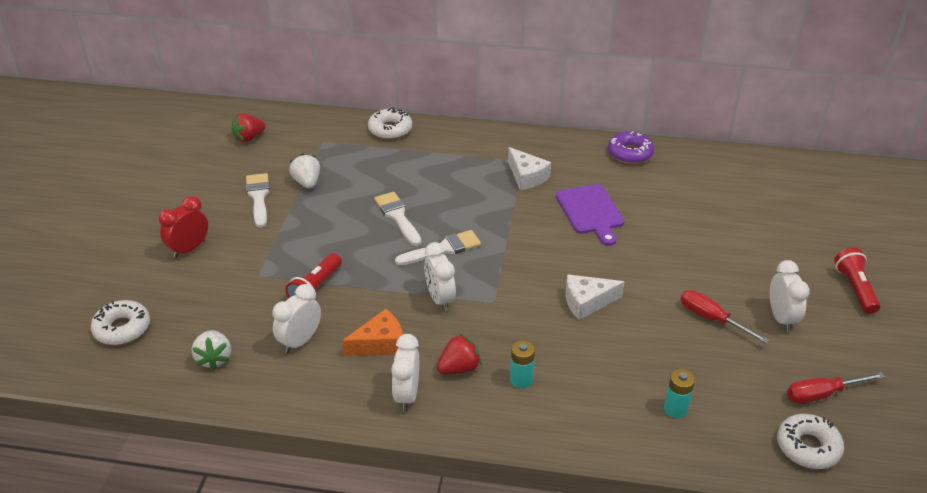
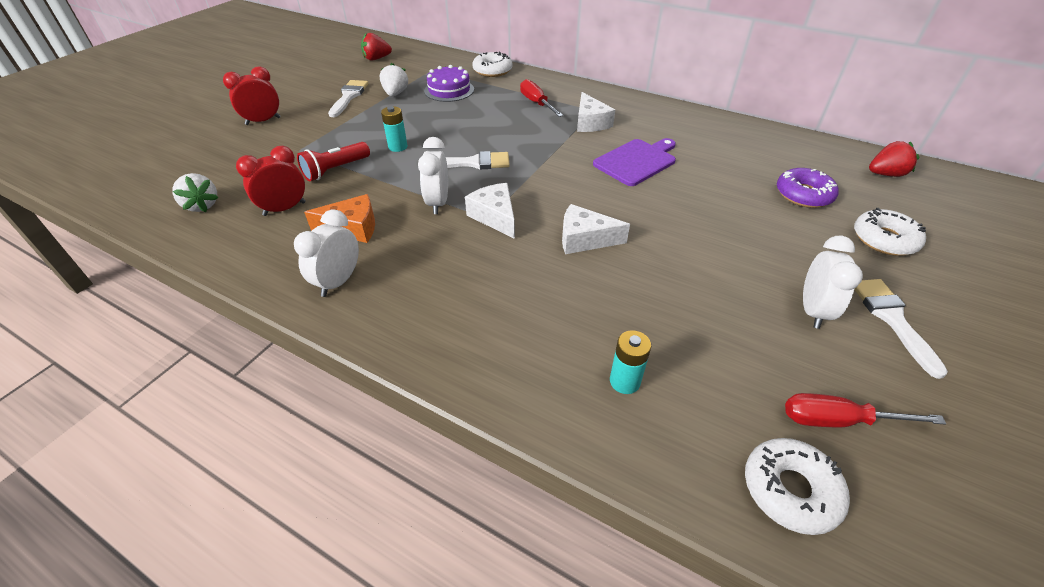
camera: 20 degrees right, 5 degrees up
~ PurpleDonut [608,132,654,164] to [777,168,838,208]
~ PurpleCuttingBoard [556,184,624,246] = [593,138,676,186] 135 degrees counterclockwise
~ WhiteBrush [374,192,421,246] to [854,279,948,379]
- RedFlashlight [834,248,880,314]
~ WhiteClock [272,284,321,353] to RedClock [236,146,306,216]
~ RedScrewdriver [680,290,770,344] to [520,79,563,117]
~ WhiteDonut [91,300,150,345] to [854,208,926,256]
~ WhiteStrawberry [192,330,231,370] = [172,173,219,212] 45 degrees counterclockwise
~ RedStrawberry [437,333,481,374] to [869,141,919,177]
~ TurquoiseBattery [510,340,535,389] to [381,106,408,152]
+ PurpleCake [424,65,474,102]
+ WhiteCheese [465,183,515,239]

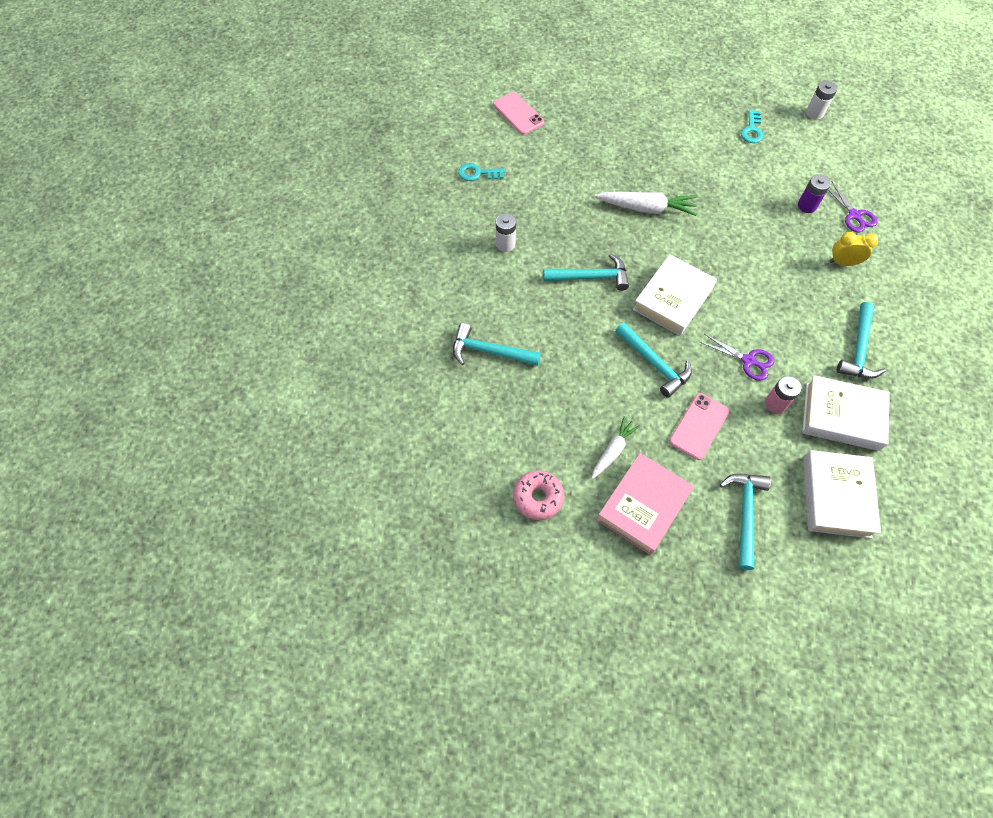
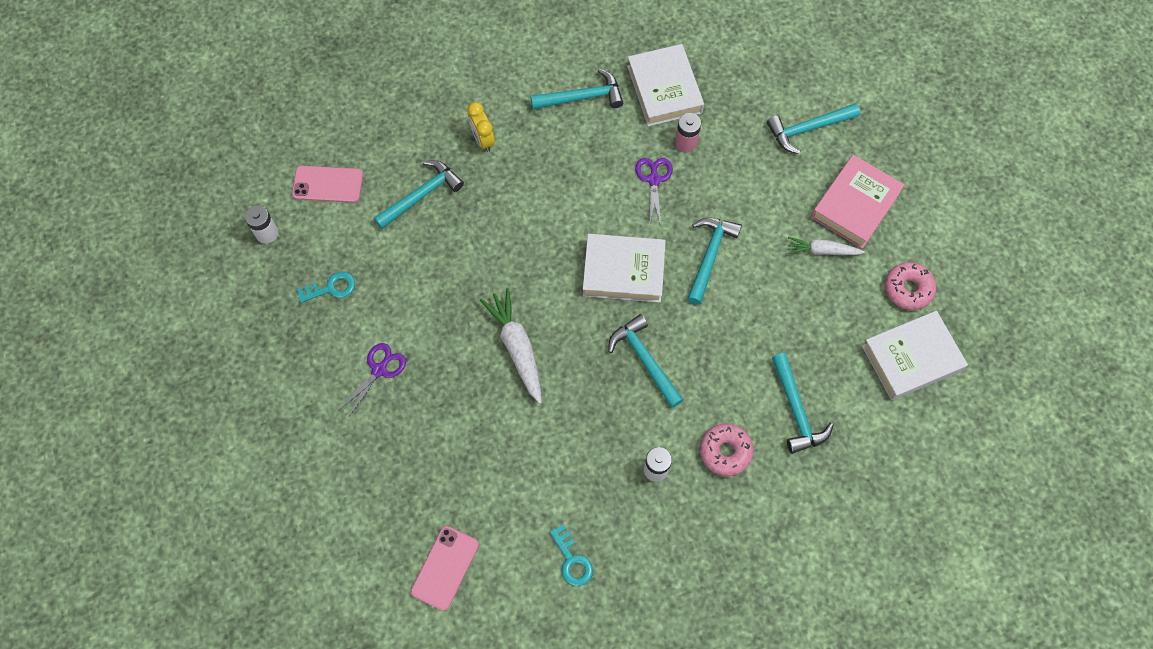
camera: 120 degrees left, 5 degrees up
~ PurpleBattery [798,174,831,213] to TurquoiseHammer [374,160,464,229]
~ PurpleScissors [828,181,877,233] to [338,343,406,418]
~ PinkPhone [669,393,729,460] to [292,166,363,203]
~ WhiteBook [803,450,881,539] to [862,311,968,400]
~ PinkBook [597,453,694,555] = [811,155,905,249] 60 degrees counterclockwise
+ PinkDonut [700,424,754,476]

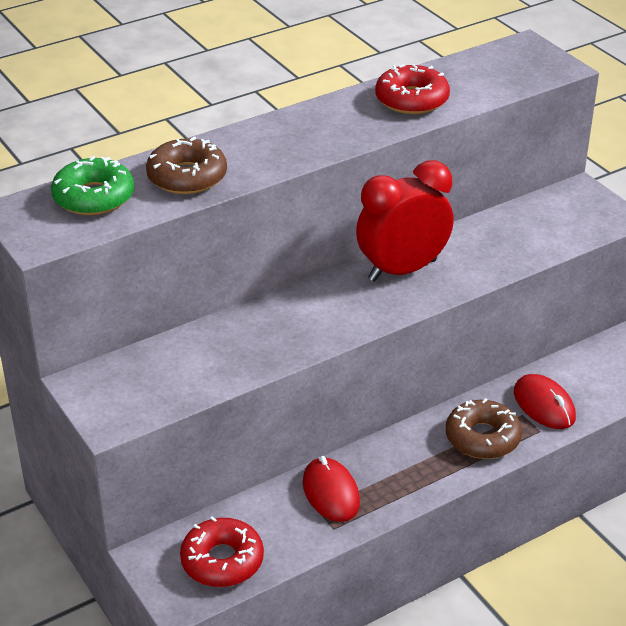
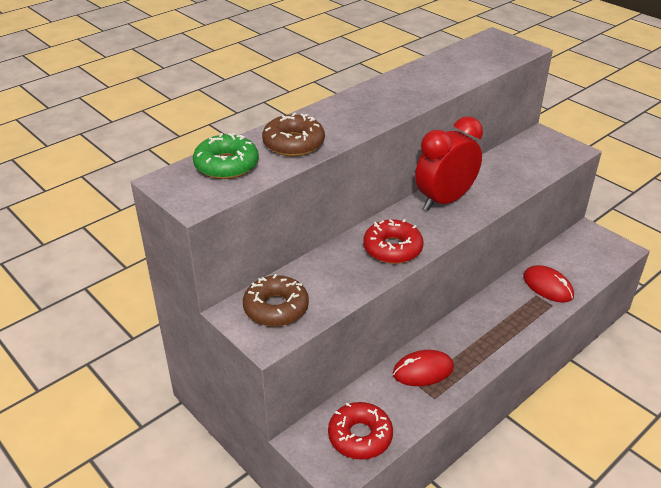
camera: 10 degrees left, 0 degrees up
~ RedDonut [375,64,450,114] to [363,219,424,264]
~ BrownDonut [446,398,522,459] to [243,274,309,327]
~ RedMouse [303,456,360,522] = [393,350,454,386] 75 degrees counterclockwise

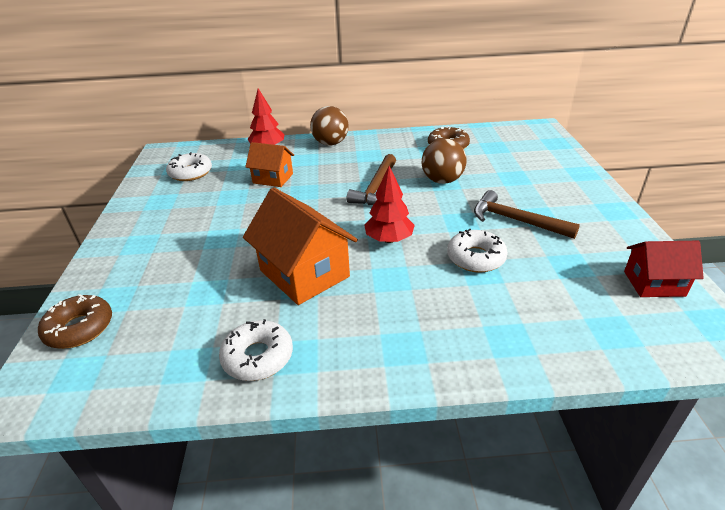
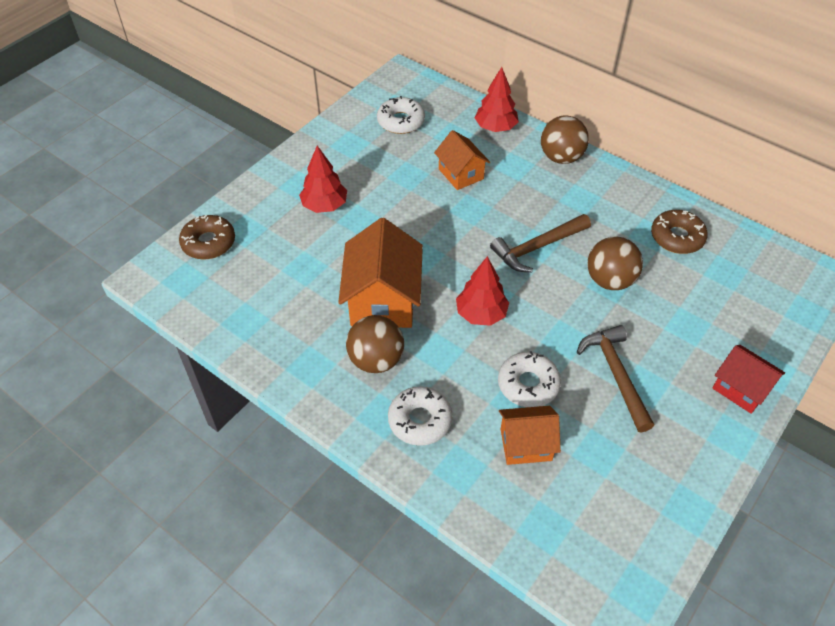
camera: 40 degrees right, 15 degrees up
~ RedHouse [624,241,704,297] to [713,345,785,414]
~ WhiteDonut [219,319,293,381] to [388,386,453,446]
+ RedTree [299,146,347,213]
+ BrownBall [346,315,404,373]
+ OrangeHouse [499,406,561,465]

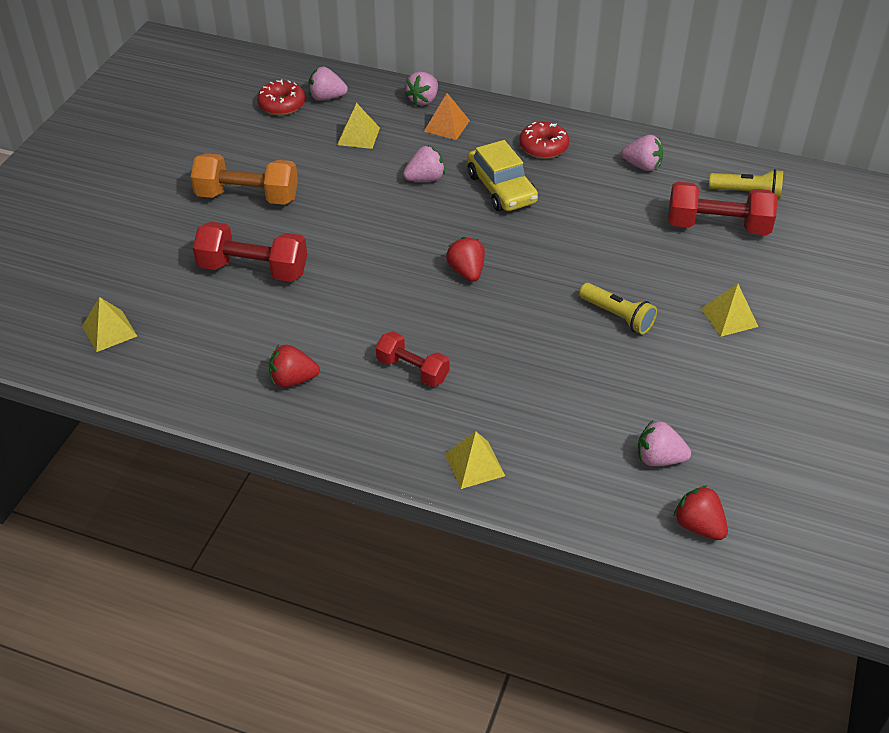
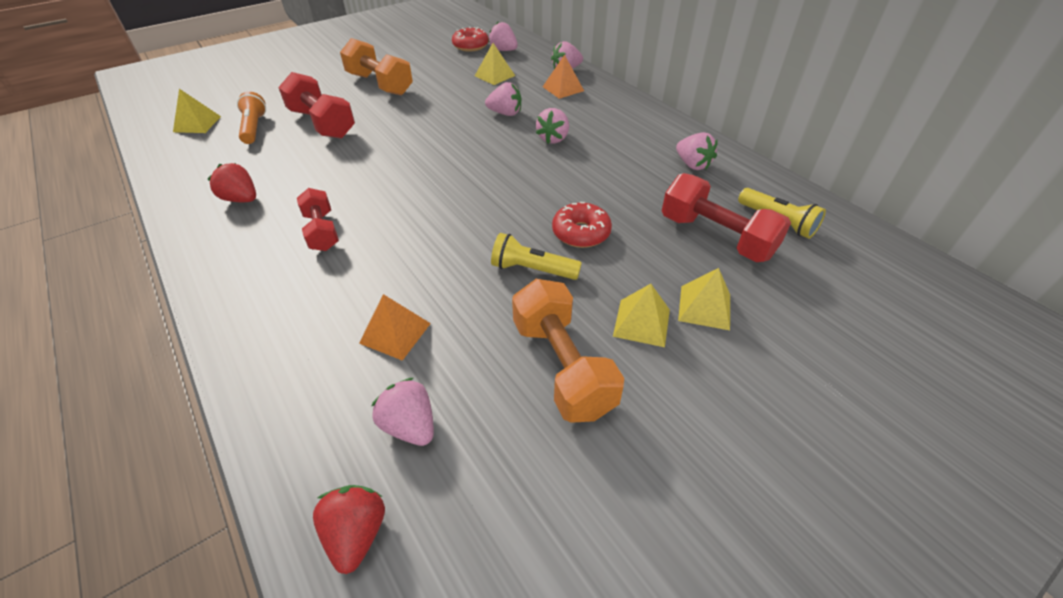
camera: 35 degrees right, 0 degrees up
~ RedDonut [519,122,569,159] to [552,202,612,248]
~ YellowCar [467,140,538,211] to PinkStrawberry [536,108,569,144]
- RedStrawberry [446,237,485,282]
~ YellowFlashlight [579,283,657,334] = [491,233,582,280] 120 degrees clockwise
~ YellowPyramid [445,431,505,489] to [678,268,730,330]
+ OrangeFlashlight [237,92,266,144]
+ OrangeDumbbell [512,279,624,423]
+ OrangePyramid [359,294,431,361]

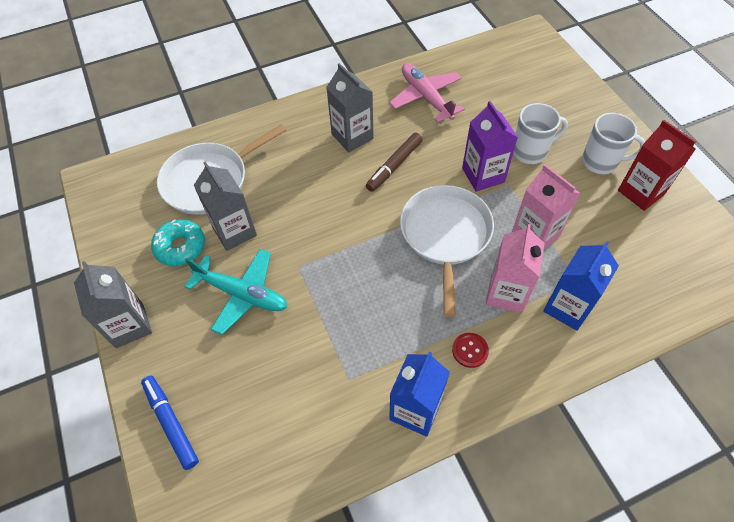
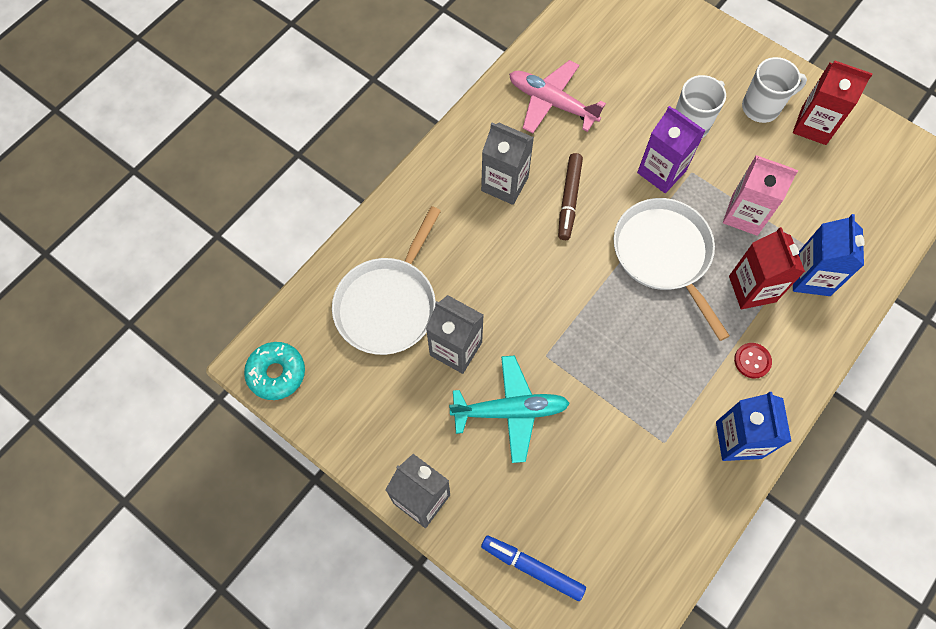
camera: 30 degrees left, 10 degrees up
~ TurquoiseDonut [151,219,205,266] to [244,342,305,400]
~ PinkCarton [486,224,544,313] to RedCarton [729,227,805,309]

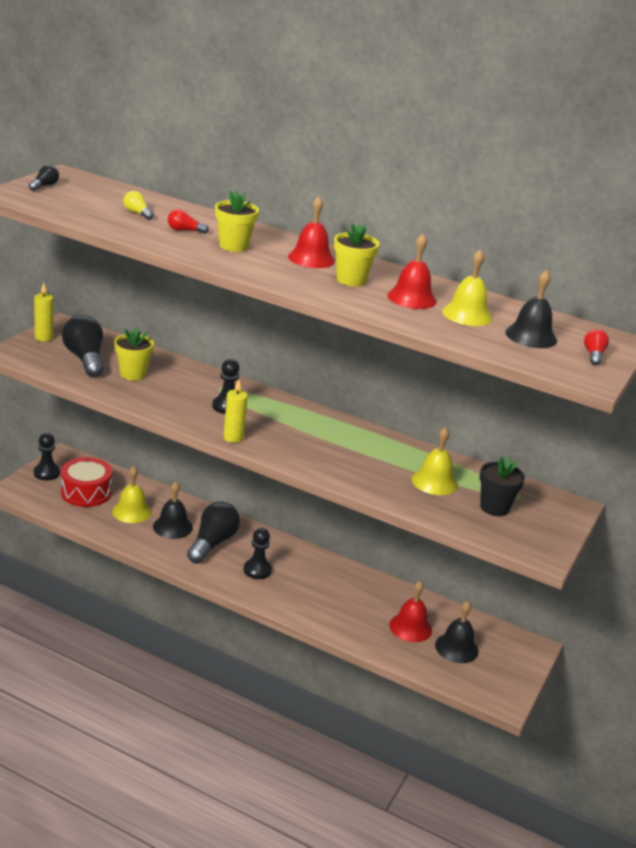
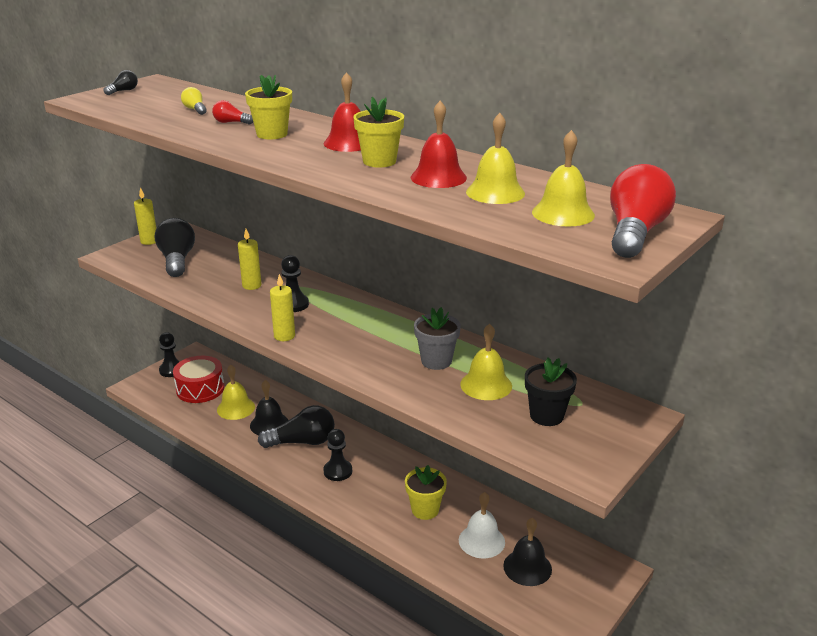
camera: 15 degrees right, 0 degrees up
~ BlackBell [505,270,557,348] to YellowBell [532,130,595,227]
~ YellowFlowerPot [114,327,154,381] to [405,465,447,520]
~ RedLightBulb [584,329,609,365] = [610,164,676,258] x2.12
~ BlackLightBulb [187,501,240,563] = [258,405,335,448] 45 degrees clockwise
~ RedBell [389,581,432,642] to WhiteBell [459,492,505,558]
+ YellowCandle [238,229,261,290]
+ GreyFlowerPot [414,307,461,370]

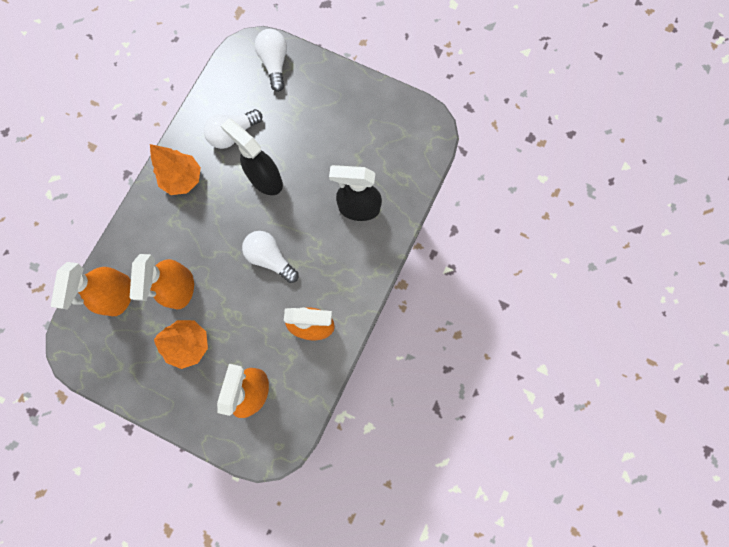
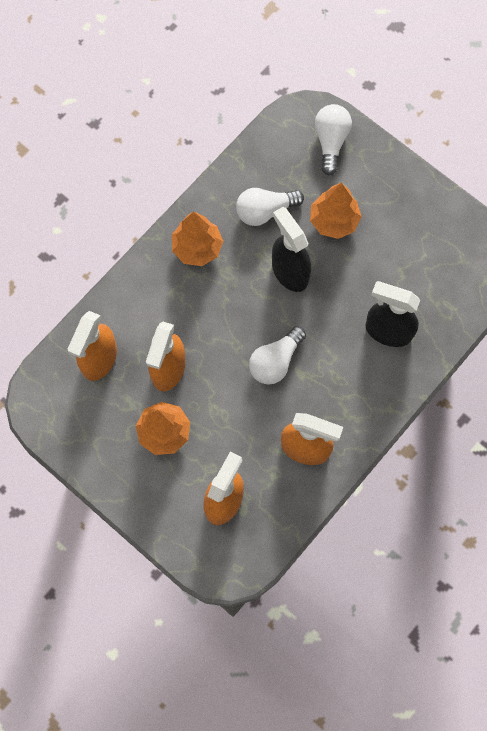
camera: 15 degrees right, 5 degrees down
~ WhiteLightBulb [242,231,299,283] = [249,326,306,385] 105 degrees counterclockwise
+ OrangeTree [310,183,362,239]

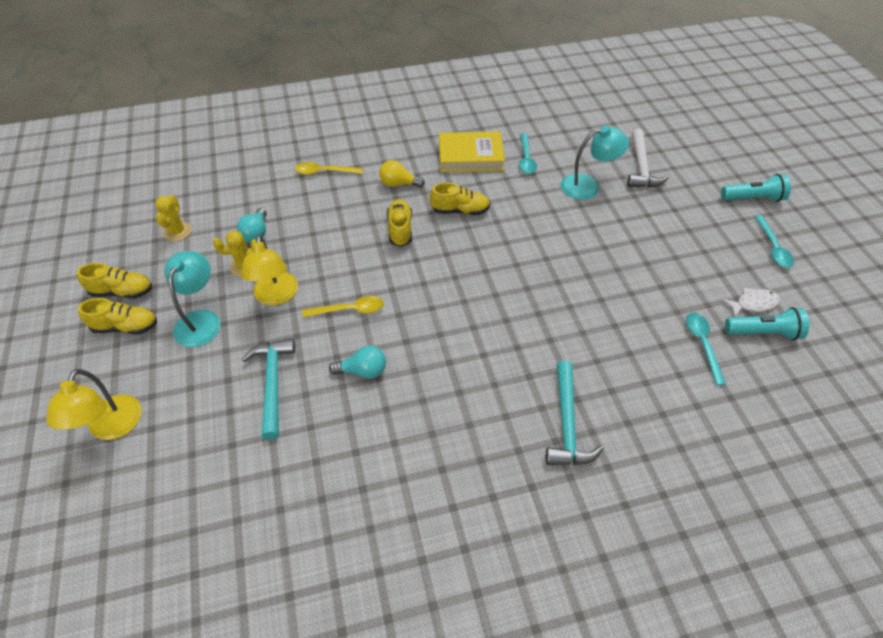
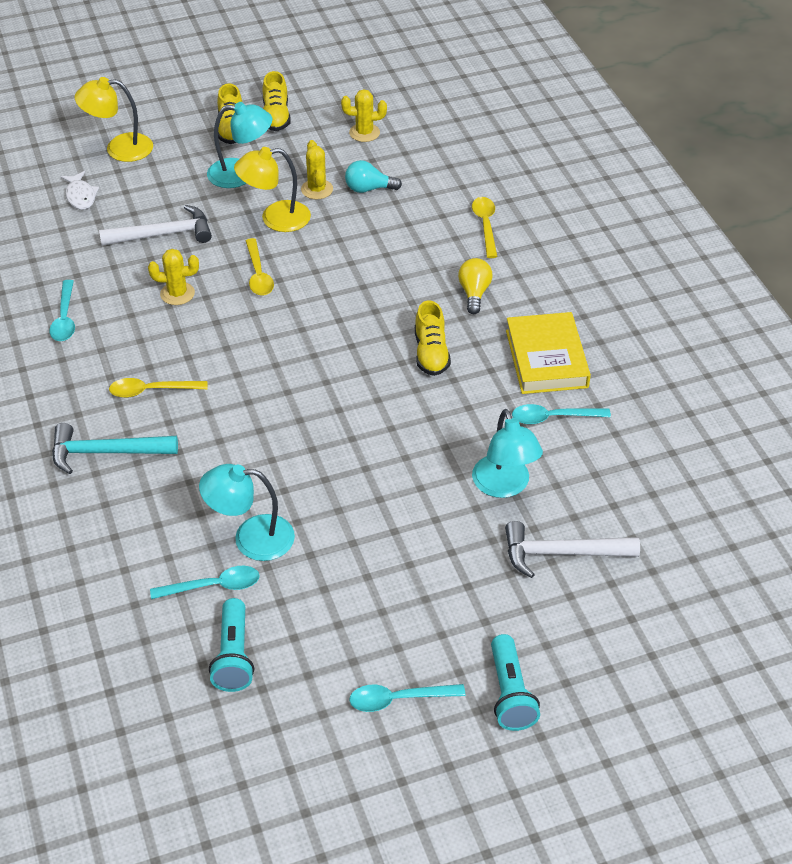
camera: 85 degrees right, 5 degrees down
- YellowShoe [387,199,412,247]
~ WhiteFish [722,288,780,317] to [60,171,99,210]
~ TurquoiseHammer [242,338,295,440] to WhiteHammer [99,205,212,246]
~ TurquoiseLightBulb [329,345,386,379] to YellowCactus [148,249,199,305]
+ TurquoiseSpoon [49,280,75,341]
+ YellowSpoon [109,378,208,398]
+ TurquoiseLamp [199,464,295,561]

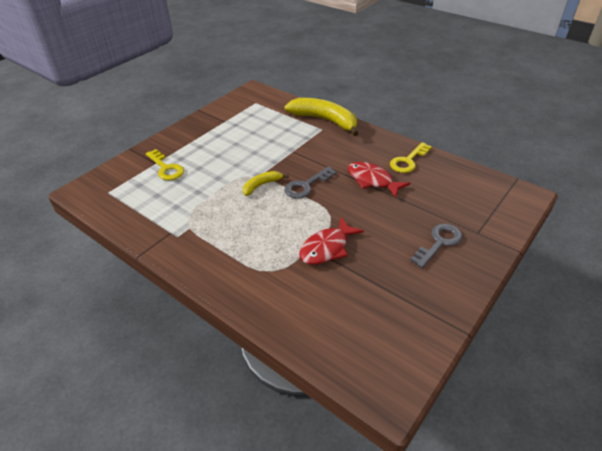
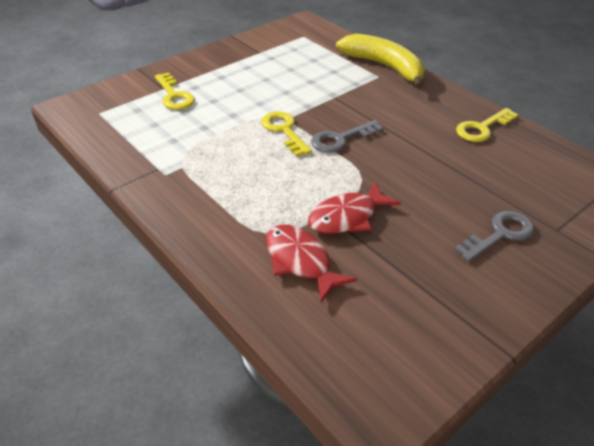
camera: 10 degrees right, 0 degrees up
~ RedFish [348,162,410,198] to [266,225,357,303]
~ YellowBanana [243,171,289,196] to YellowKey [261,112,312,157]

